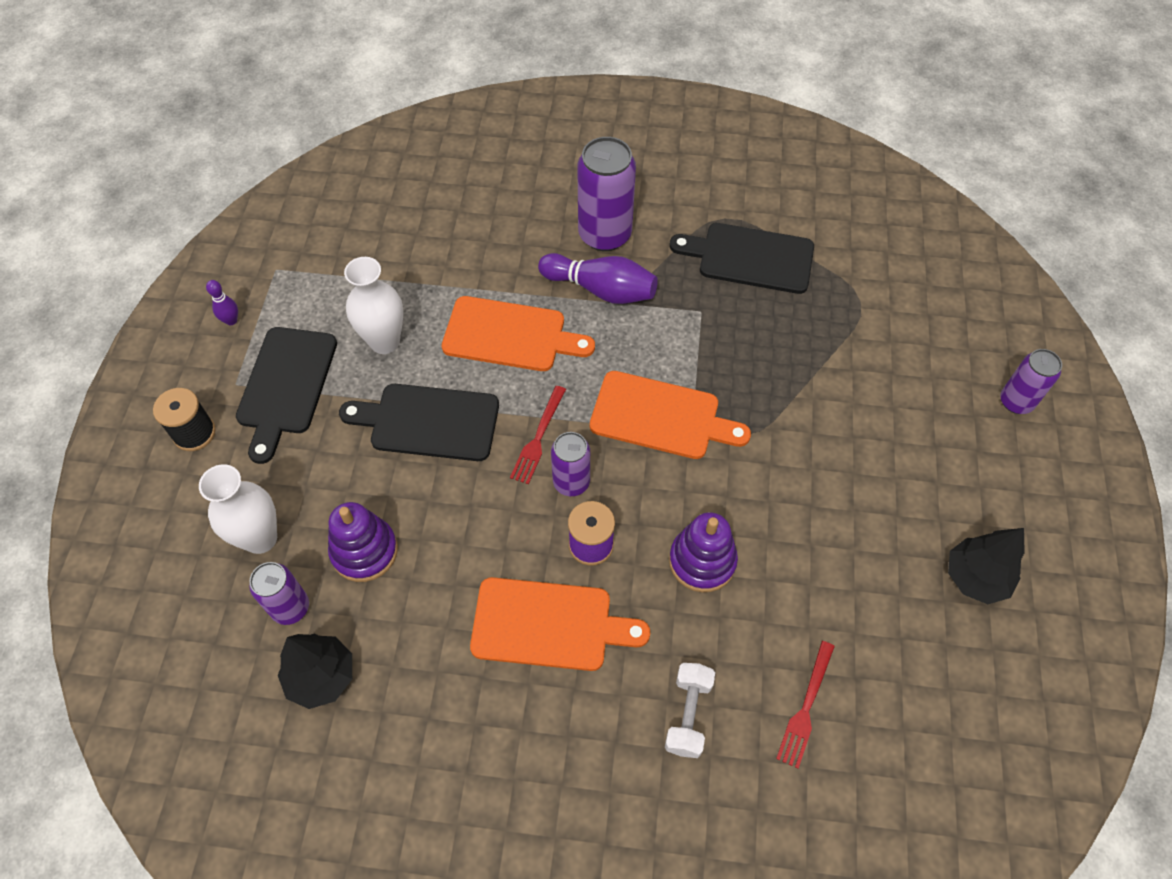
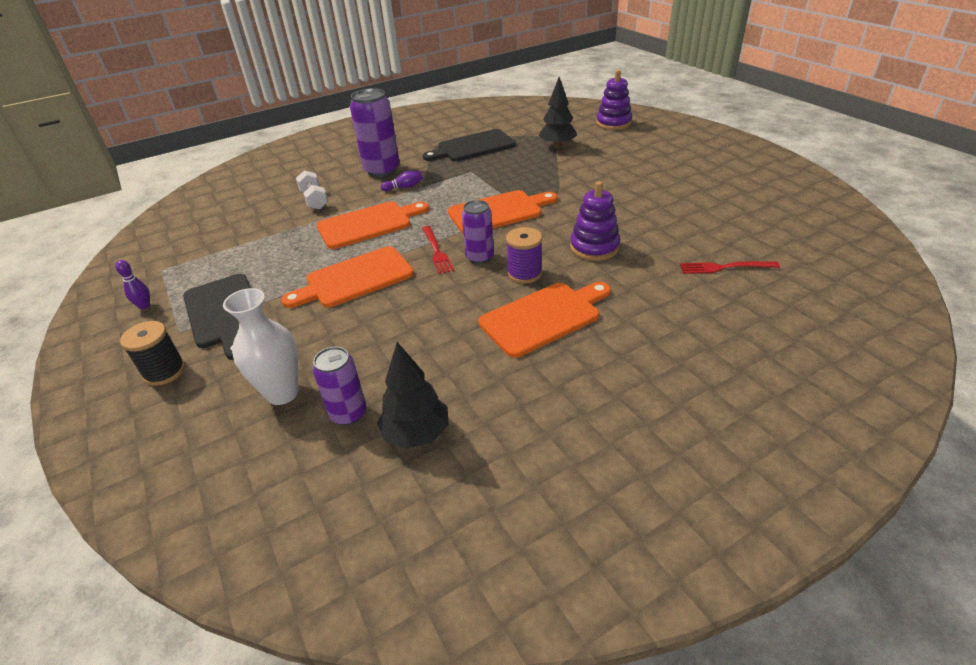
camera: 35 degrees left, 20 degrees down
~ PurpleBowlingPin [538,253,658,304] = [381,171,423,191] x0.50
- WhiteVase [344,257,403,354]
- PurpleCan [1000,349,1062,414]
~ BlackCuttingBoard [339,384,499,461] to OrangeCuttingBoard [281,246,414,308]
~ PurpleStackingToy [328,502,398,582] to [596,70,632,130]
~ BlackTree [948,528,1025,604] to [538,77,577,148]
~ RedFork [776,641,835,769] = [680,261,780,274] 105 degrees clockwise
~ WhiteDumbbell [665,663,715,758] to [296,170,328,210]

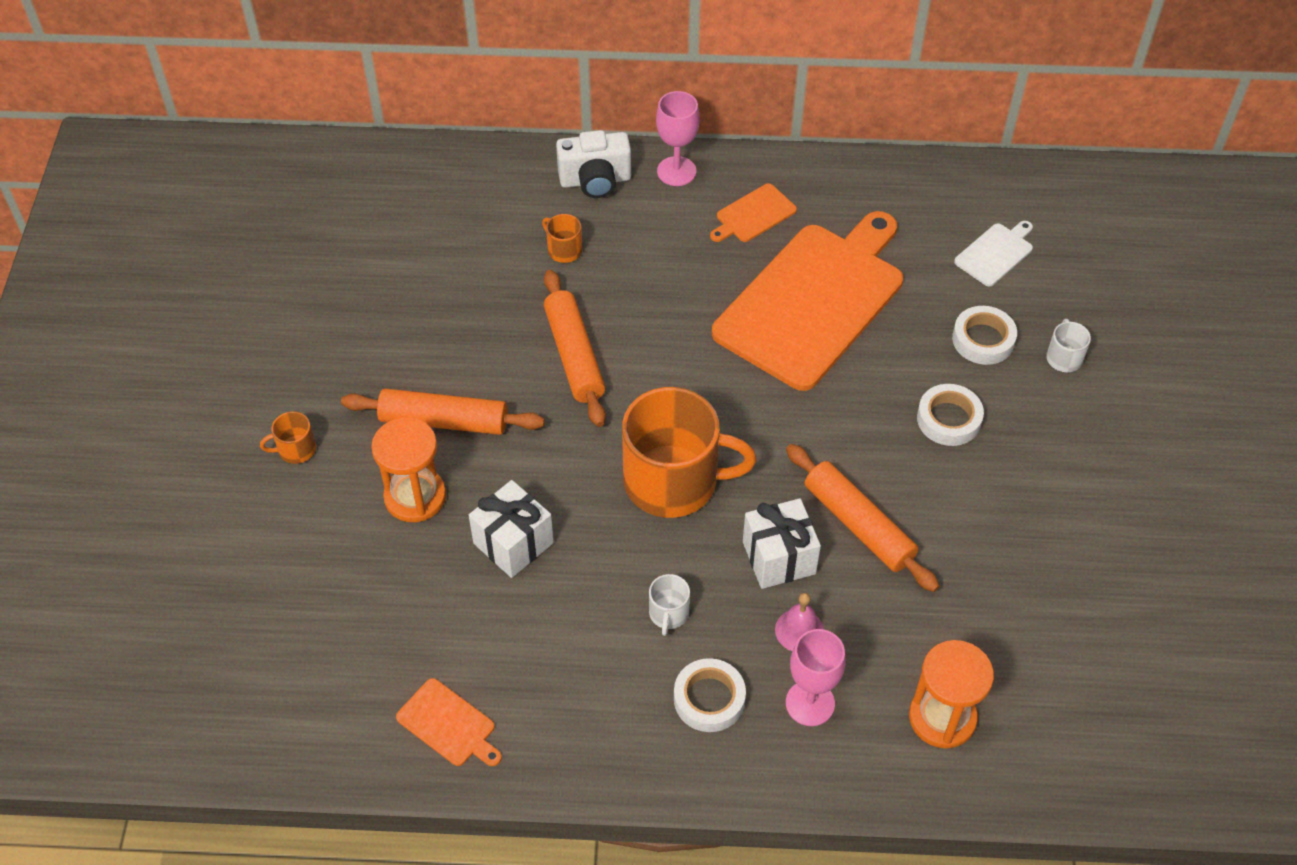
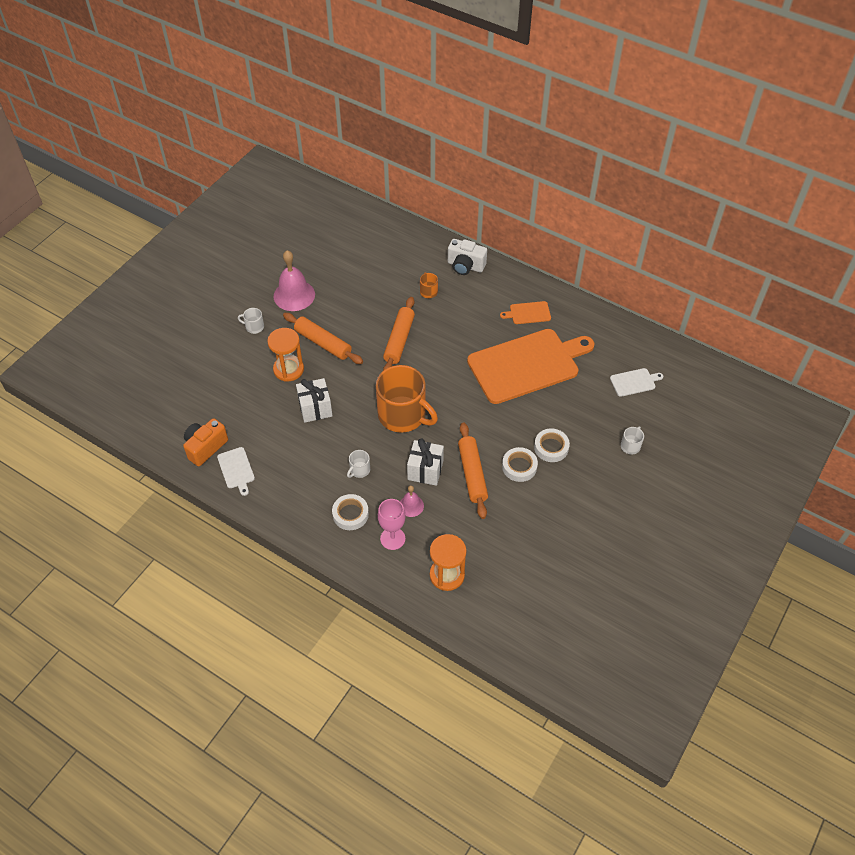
camera: 30 degrees right, 0 degrees up
- PinkGoblet [656,91,700,186]
~ WhiteTape [952,306,1017,365] to [502,447,538,482]
~ OrangeMug [260,411,316,464] to WhiteMug [238,308,264,334]
~ OrangeCuttingBoard [396,678,502,766] to WhiteCuttingBoard [217,447,255,496]
+ PinkBell [274,250,315,311]
+ OrangeCamera [183,418,228,466]

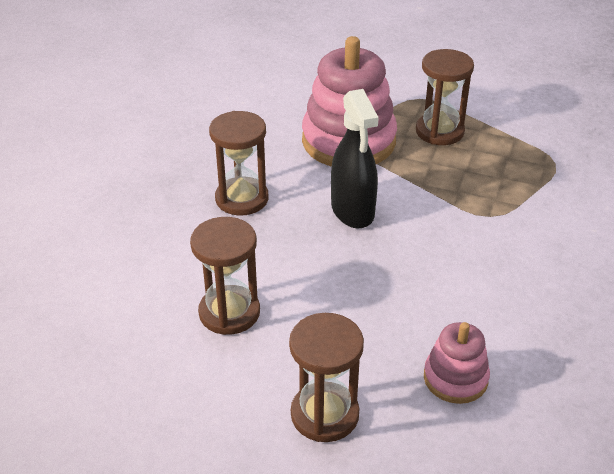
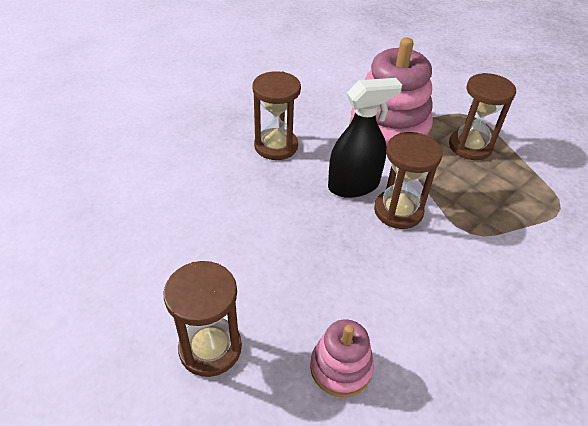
camera: 25 degrees right, 5 degrees up
~ BlackSprayBottle [331,89,379,228] = [328,78,402,198] 120 degrees counterclockwise
~ BrownHourglass [190,217,260,335] to [374,132,442,229]

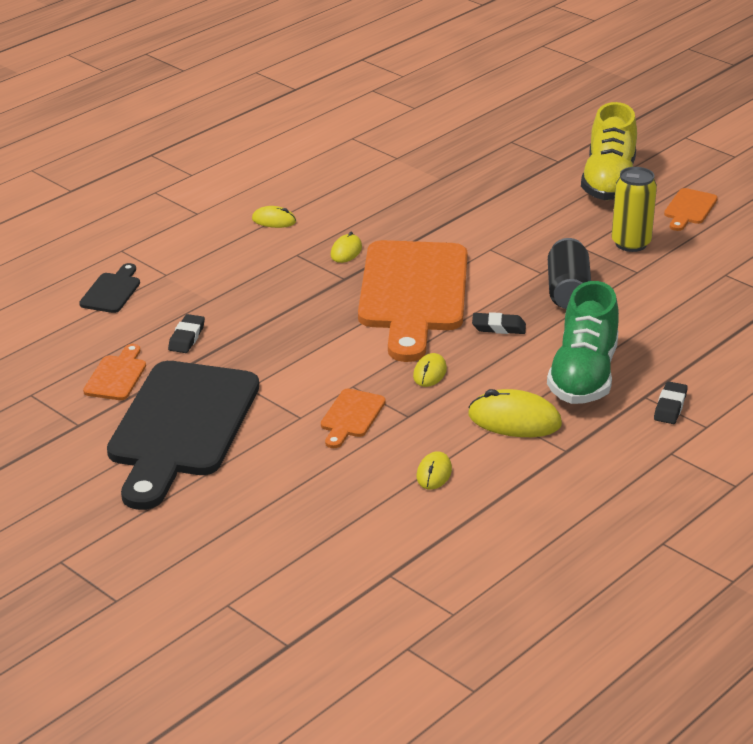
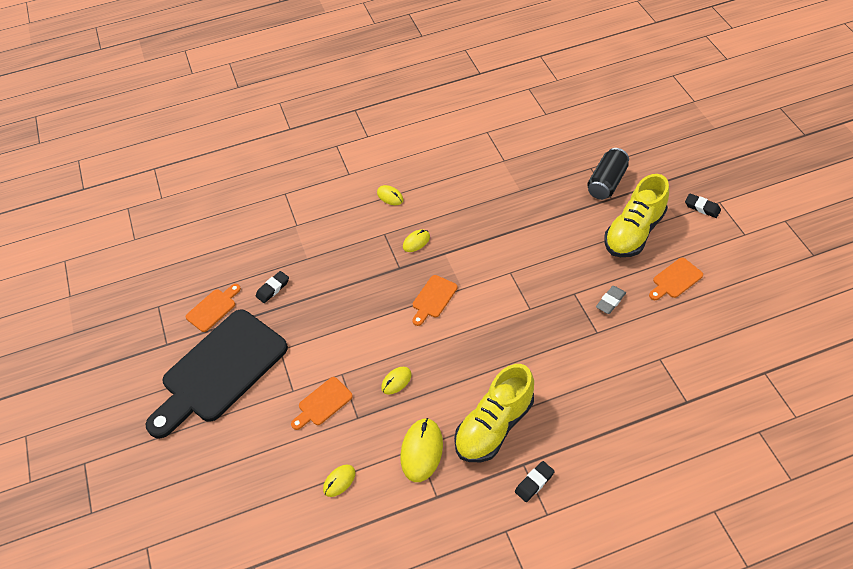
camera: 30 degrees right, 20 degrees up
~ YellowCan [612,167,657,252] to GreyEraser [596,286,626,314]
~ BlackCan [548,238,591,309] to [587,148,629,200]
~ OrangeCuttingBoard [358,240,468,362] = [412,275,458,326] x0.42
- BlackCuttingBoard [79,263,140,313]
~ GreenShoe [547,281,619,404] to YellowShoe [454,364,534,462]
~ BlackEraser [472,312,526,334] to [685,193,721,218]
~ YellowMouse [468,389,562,437] = [400,418,443,482] 60 degrees clockwise

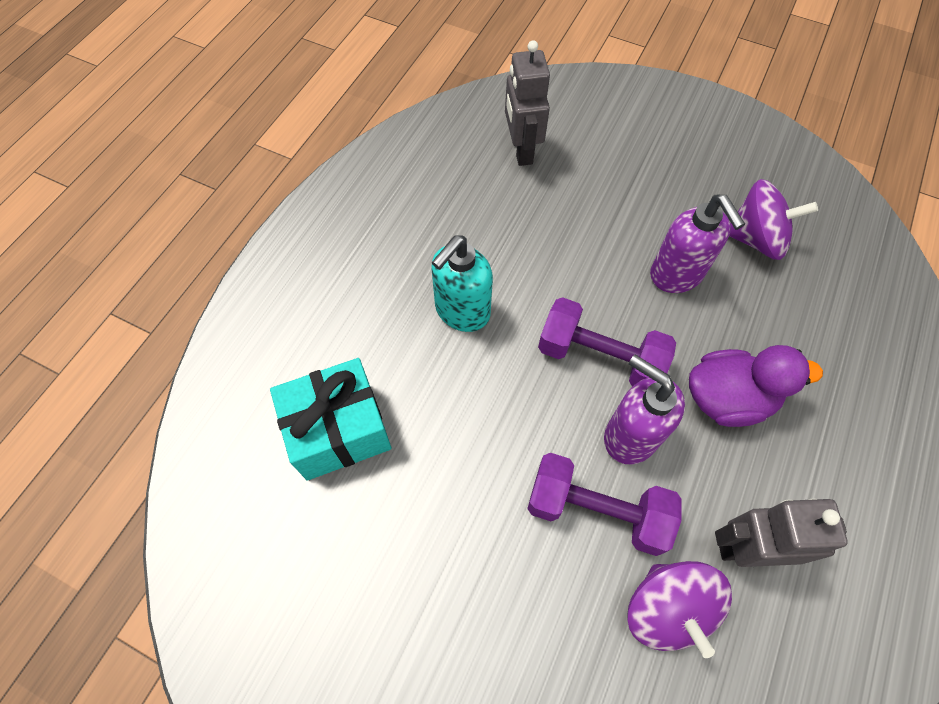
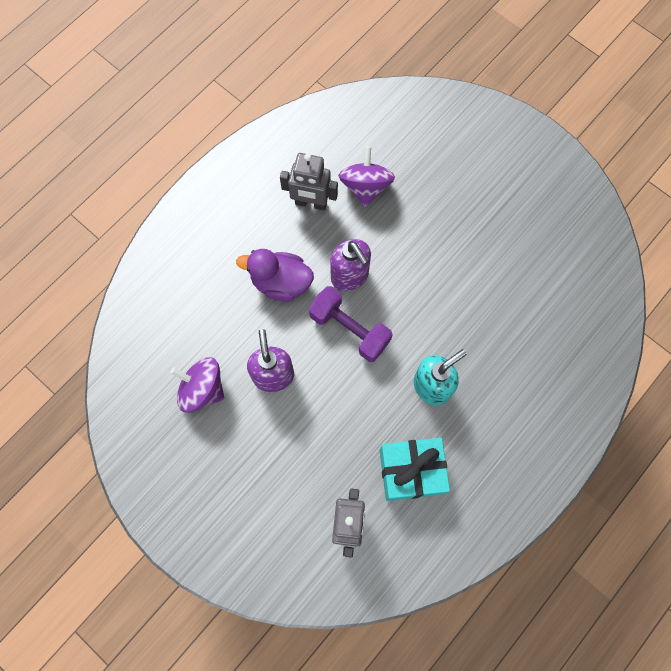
camera: 165 degrees left, 10 degrees up
~ TurquoiseGift [270,358,392,481] to [379,438,450,501]
- PurpleDumbbell [527,453,681,556]

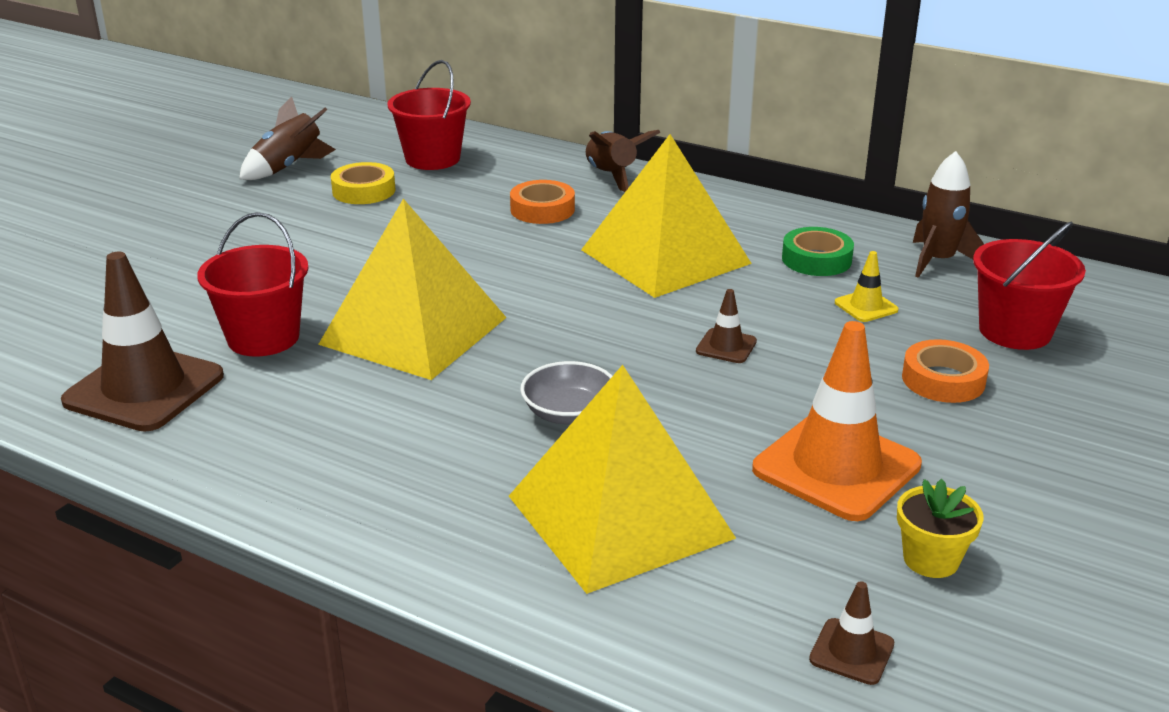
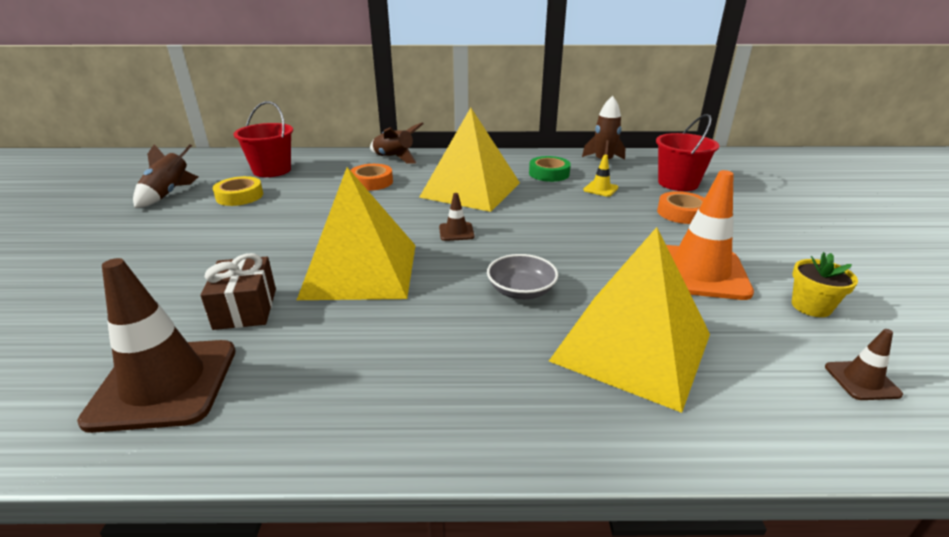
camera: 30 degrees left, 0 degrees up
~ RedBucket [197,212,308,357] to BrownGift [200,253,276,330]
~ BrownTrafficCone [696,289,757,363] to [439,193,475,241]

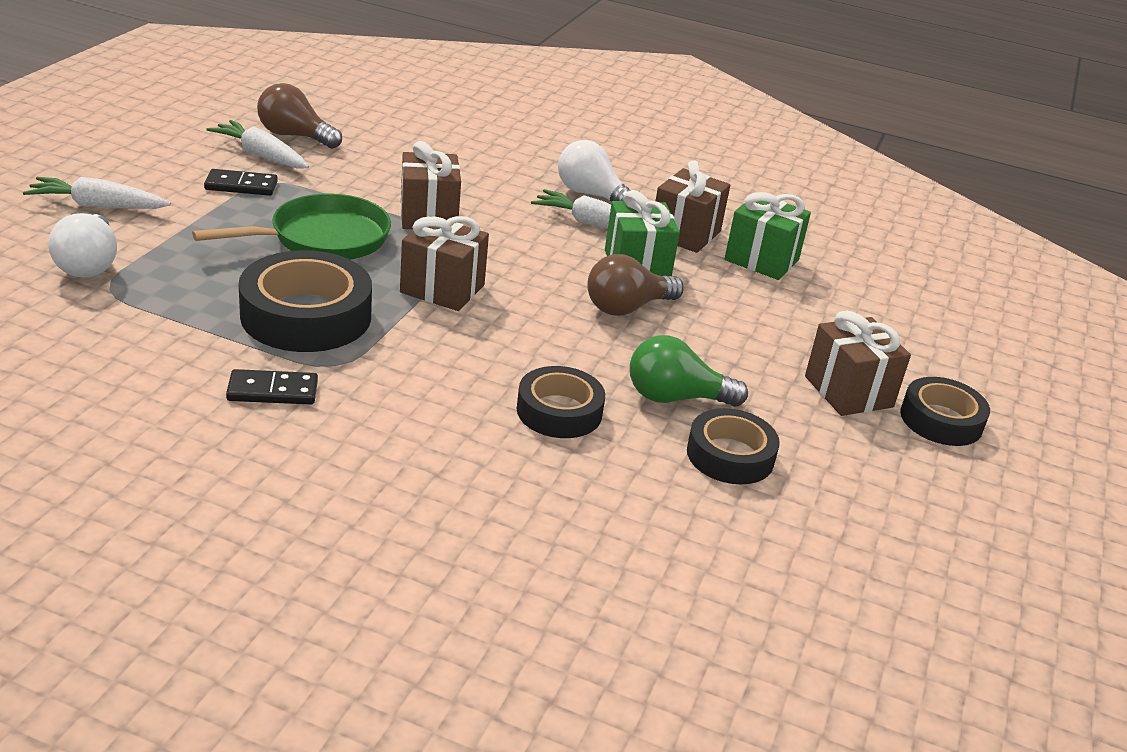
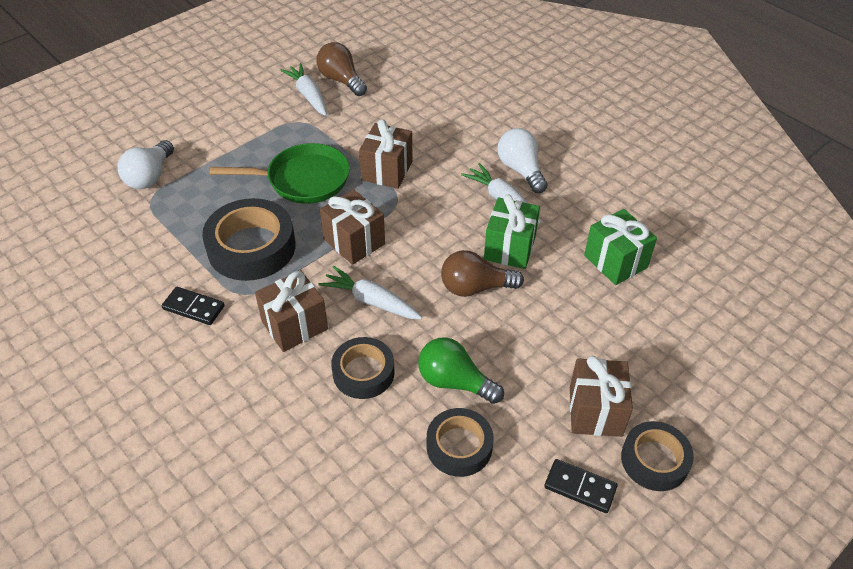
camera: 30 degrees right, 15 degrees up
~ BrownGift [656,160,730,253] to [255,270,328,352]
~ BlackDomino [204,169,278,196] to [544,459,618,513]
~ WhiteCarrot [23,177,171,209] to [318,266,422,319]

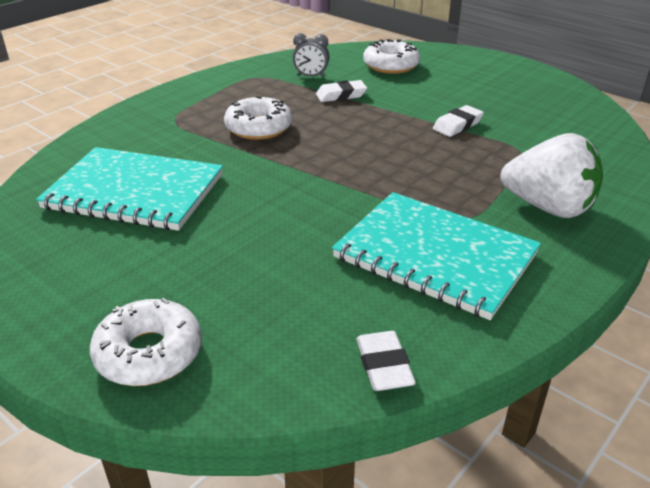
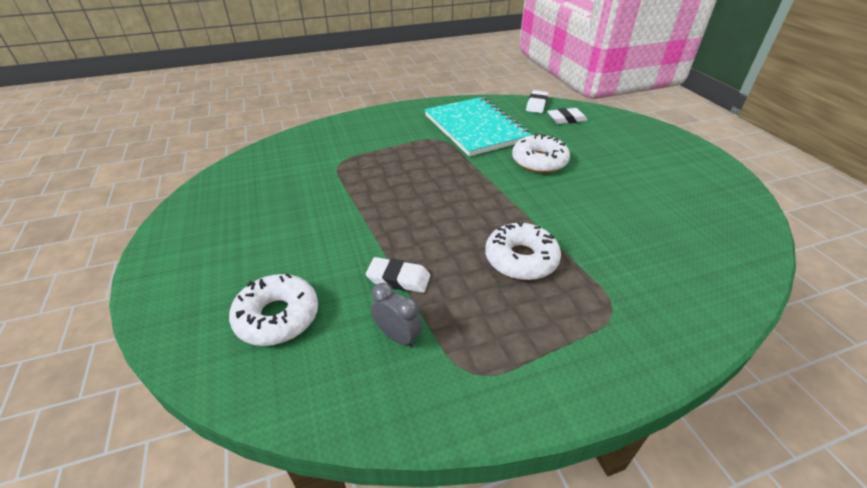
camera: 150 degrees left, 5 degrees up
~ WhiteEraser [433,105,484,137] to [547,108,588,124]
- WhiteStrawberry [501,133,603,218]
- TurquoiseNotebook [36,147,223,231]
~ WhiteDonut [90,297,202,386] to [512,133,570,173]

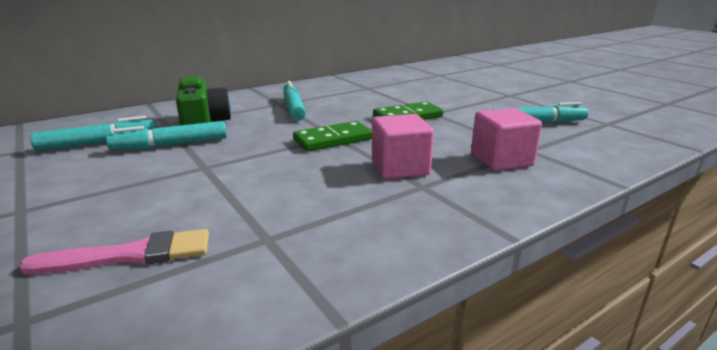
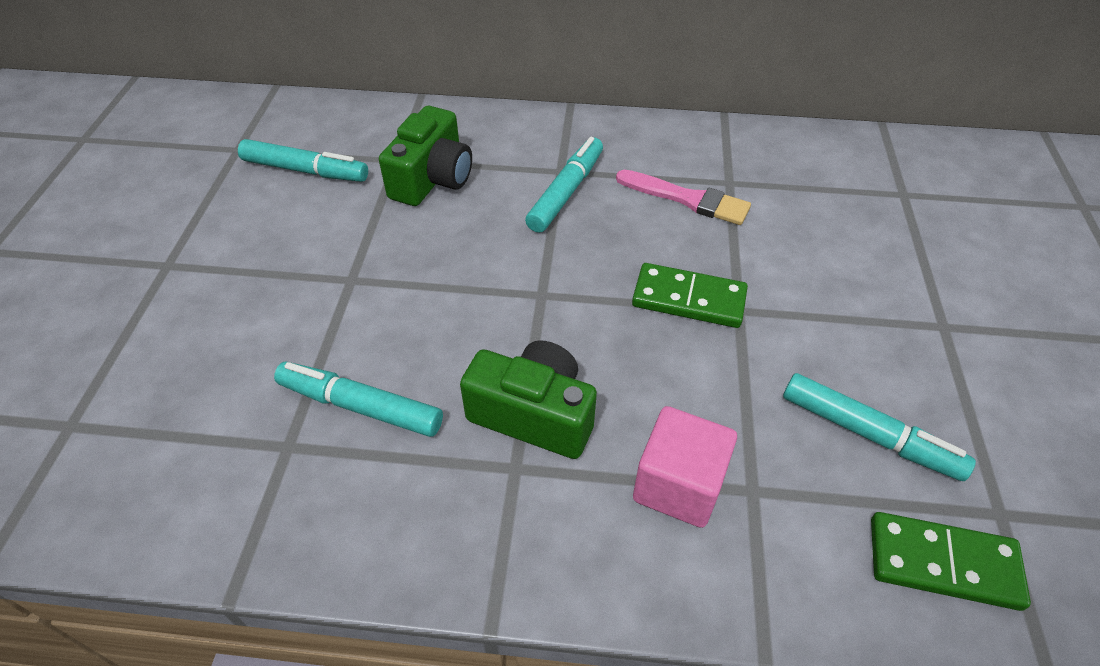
camera: 40 degrees right, 25 degrees up
~ PinkCube [372,114,434,179] to GreenCamera [460,340,597,459]
~ TurquoiseMarker [106,121,227,150] to [274,362,443,437]
~ GreenDomino [293,121,372,151] to [871,512,1031,611]
~ PinkBrush [19,229,209,275] to [616,170,751,225]

